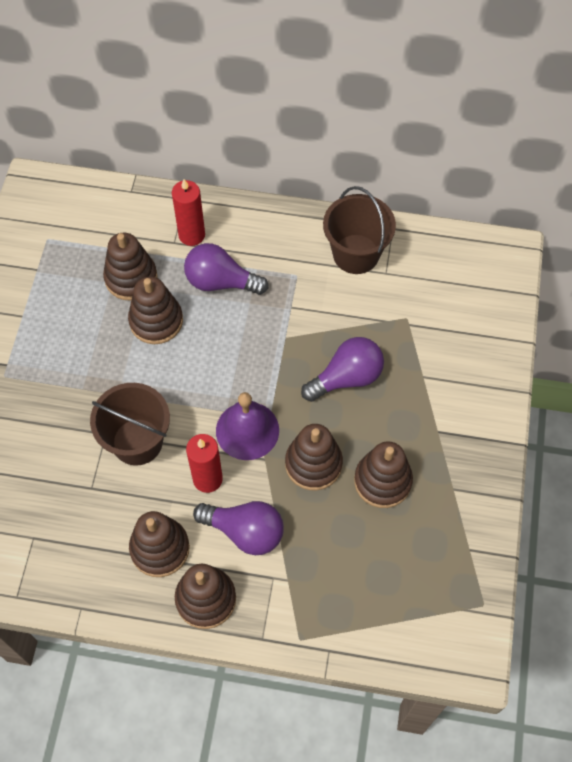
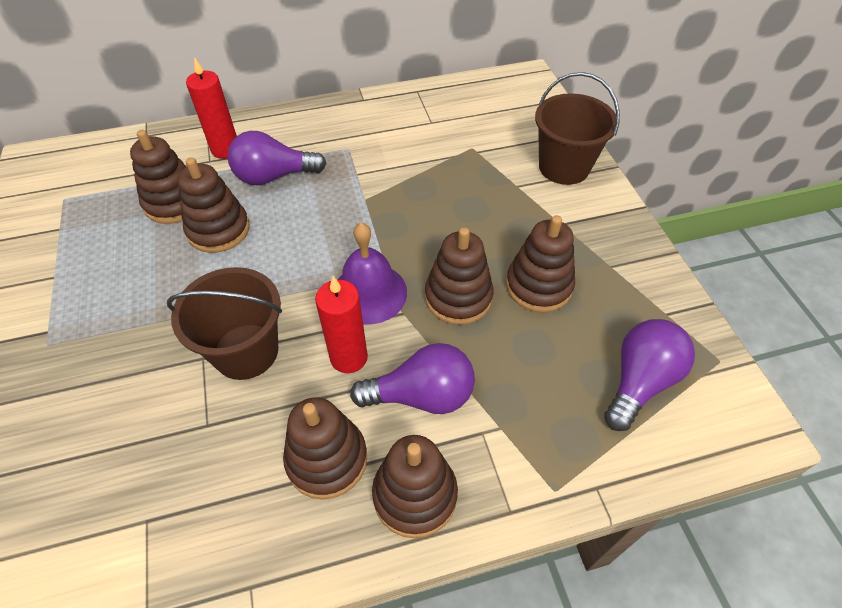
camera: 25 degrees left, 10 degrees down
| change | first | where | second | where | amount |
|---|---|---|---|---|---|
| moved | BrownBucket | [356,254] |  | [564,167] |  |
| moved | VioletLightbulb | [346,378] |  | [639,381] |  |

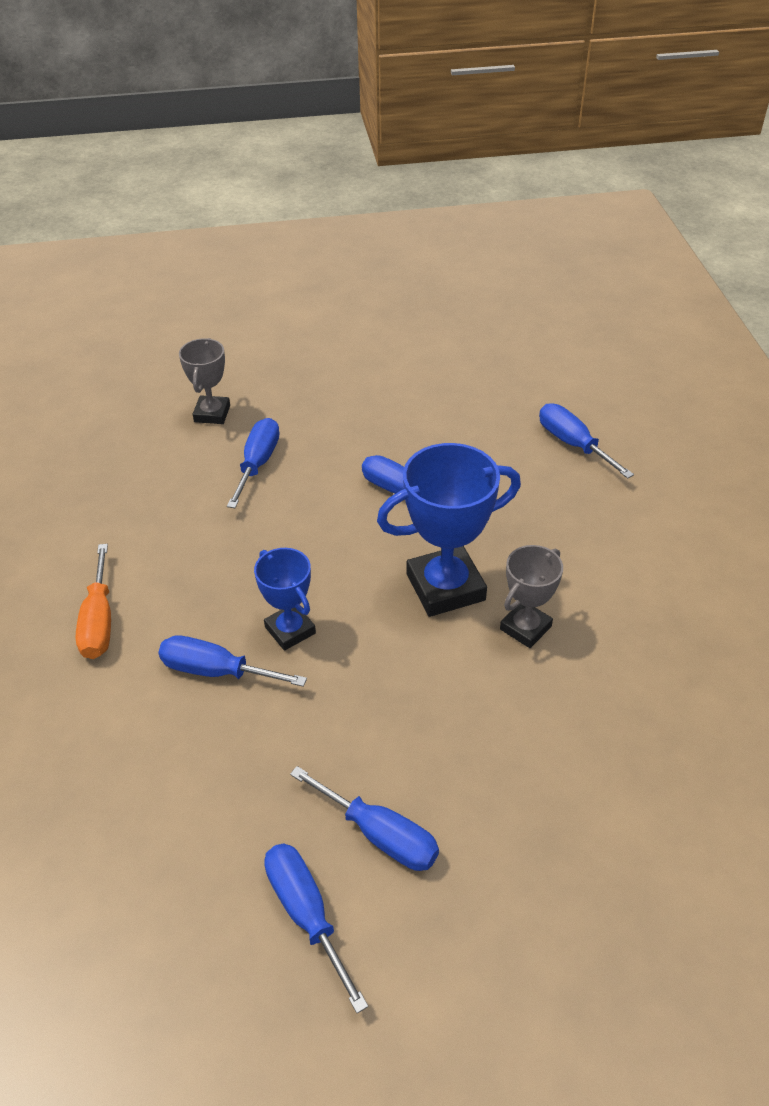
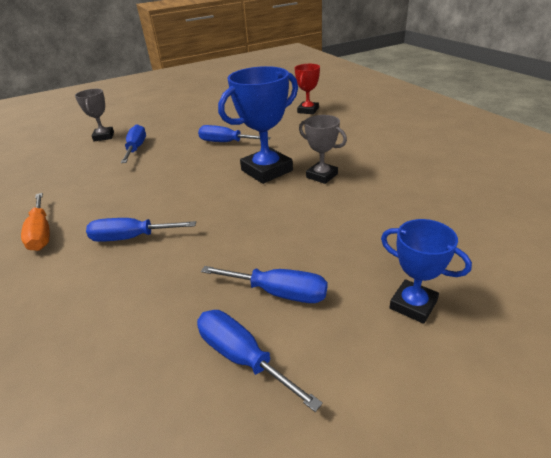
camera: 15 degrees left, 10 degrees down
| change | first | where | second | where | amount |
|---|---|---|---|---|---|
| replaced | CobaltHandScrewdriver | [573,444] | ScarletPrizeCup | [308,110] |  |
| turned | GreyPrizeCup | [525,628] |  | [322,176] | 75 degrees counterclockwise |
| moved | CobaltPrizeCup | [290,630] |  | [413,304] |  |

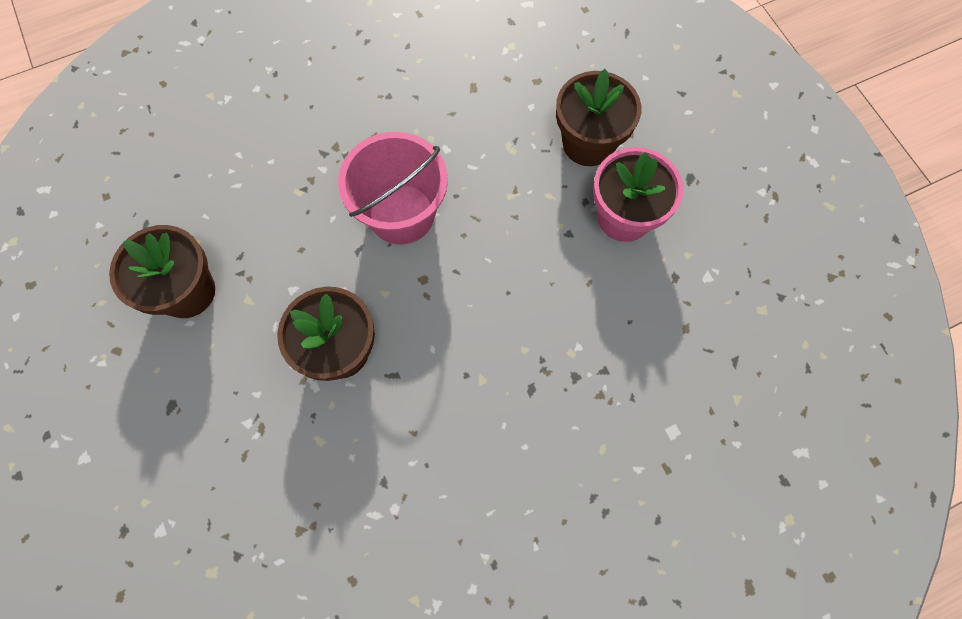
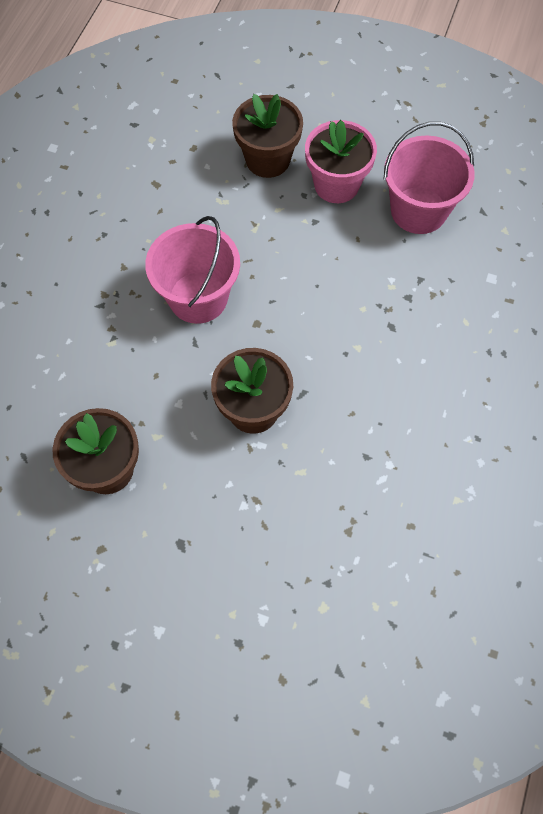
camera: 45 degrees left, 5 degrees down
| change | first | where | second | where | amount |
|---|---|---|---|---|---|
| added |  |  | RosyBucket | [418,210] |  |

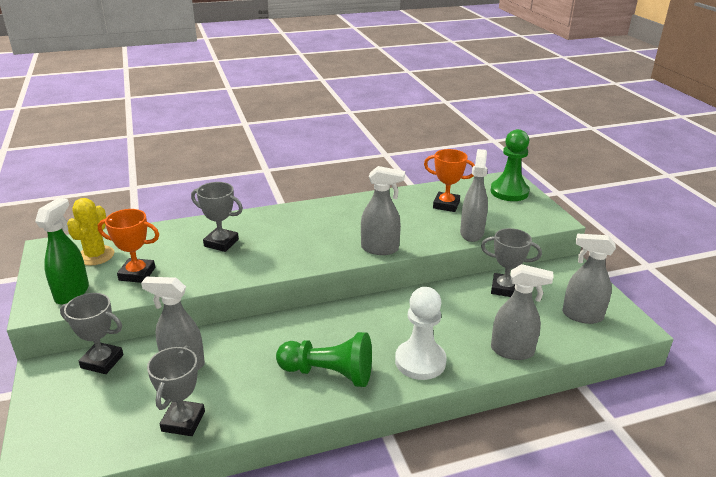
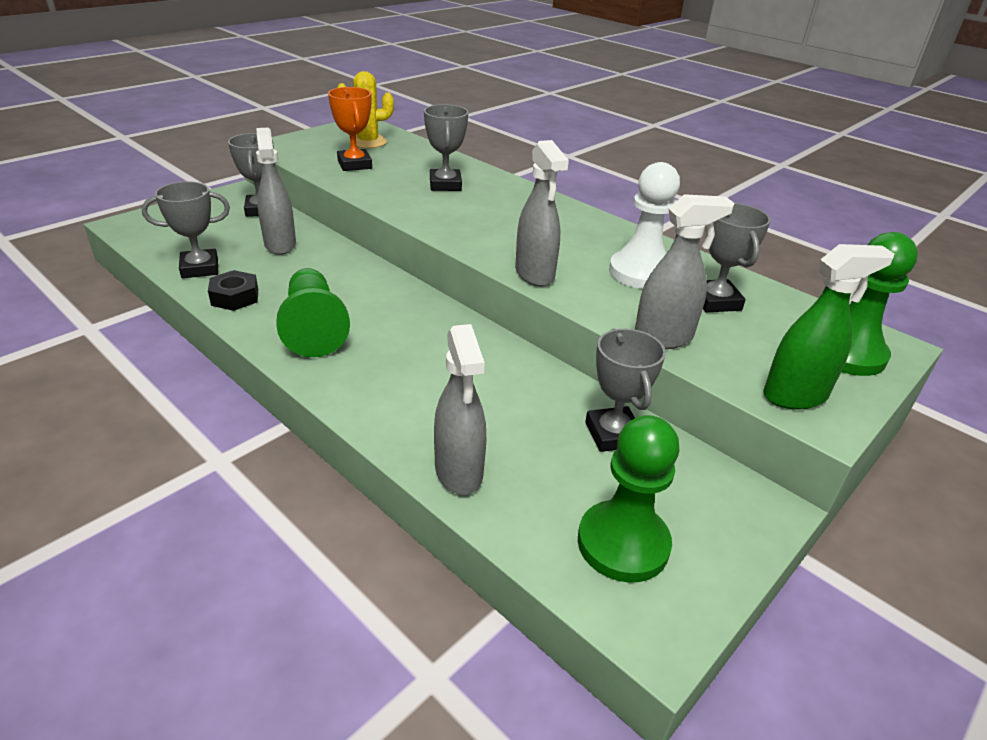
camera: 60 degrees right, 5 degrees up
| change | first | where | second | where | amount |
|---|---|---|---|---|---|
| added |  |  | BlackHexagonNut | [235,297] |  |
| replaced | GreySprayBottle | [582,315] | GreenPawn | [623,543] |  |
| moved | PureWhitePawn | [420,361] |  | [640,272] |  |
| recoloured | OrangePrizeCup | [446,205] | GreyPrizeCup | [715,301] |  |
| moved | GreenSprayBottle | [72,293] |  | [795,396] |  |

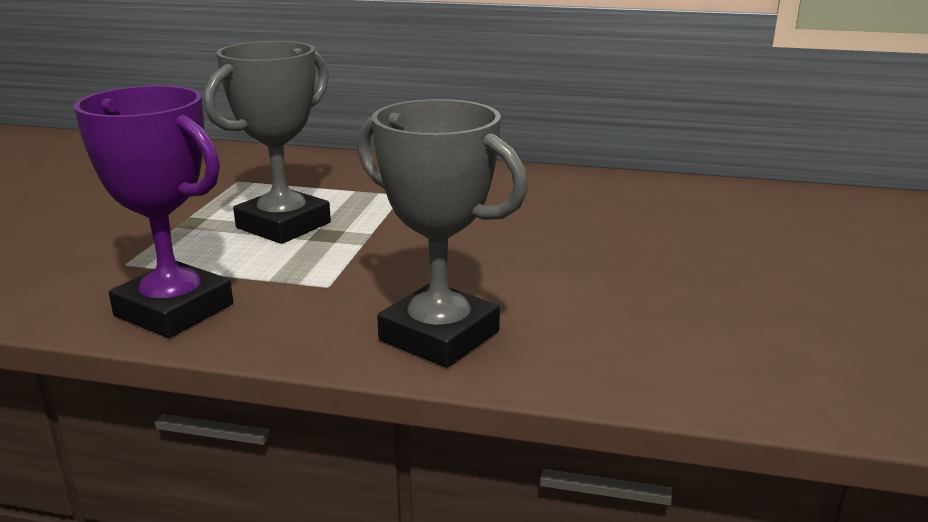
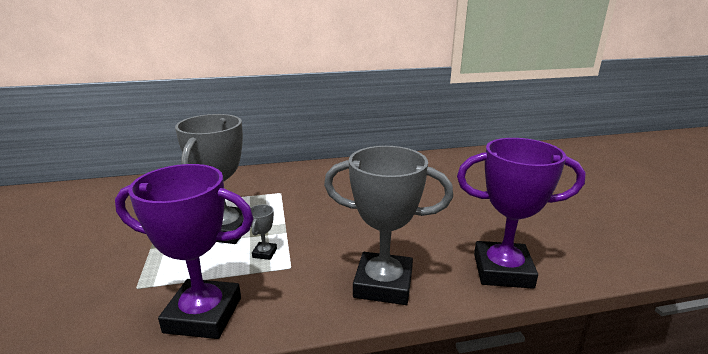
camera: 25 degrees left, 0 degrees up
| change | first | where | second | where | amount |
|---|---|---|---|---|---|
| added |  |  | GreyPrizeCup | [264,253] |  |
| added |  |  | VioletPrizeCup | [502,270] |  |

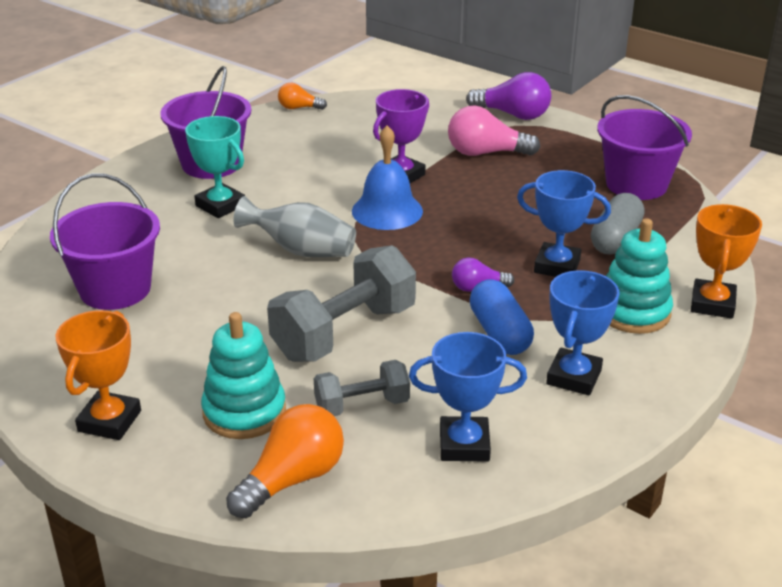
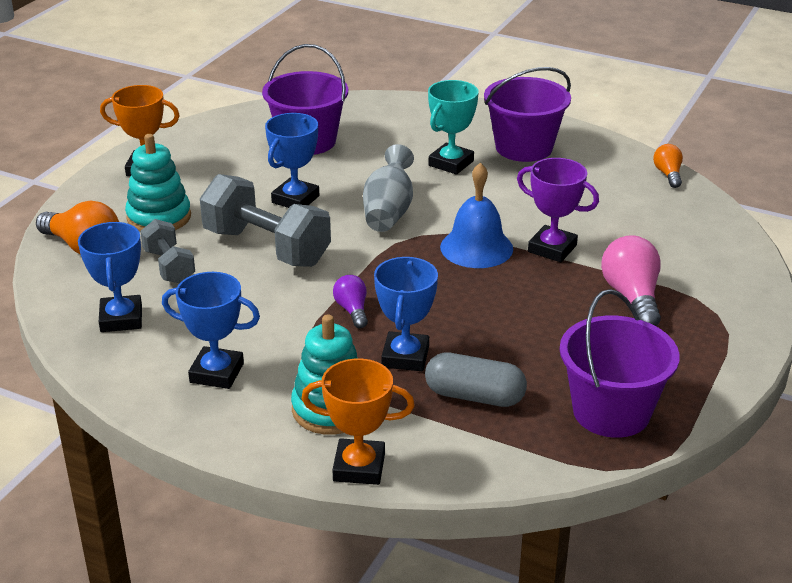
camera: 80 degrees right, 0 degrees up
| change | first | where | second | where | amount |
|---|---|---|---|---|---|
| added |  |  | CobaltPrizeCup | [295,199] |  |
| removed | VioletLightbulb | [513,115] |  |  |  |
| removed | CobaltCapsule | [499,333] |  |  |  |

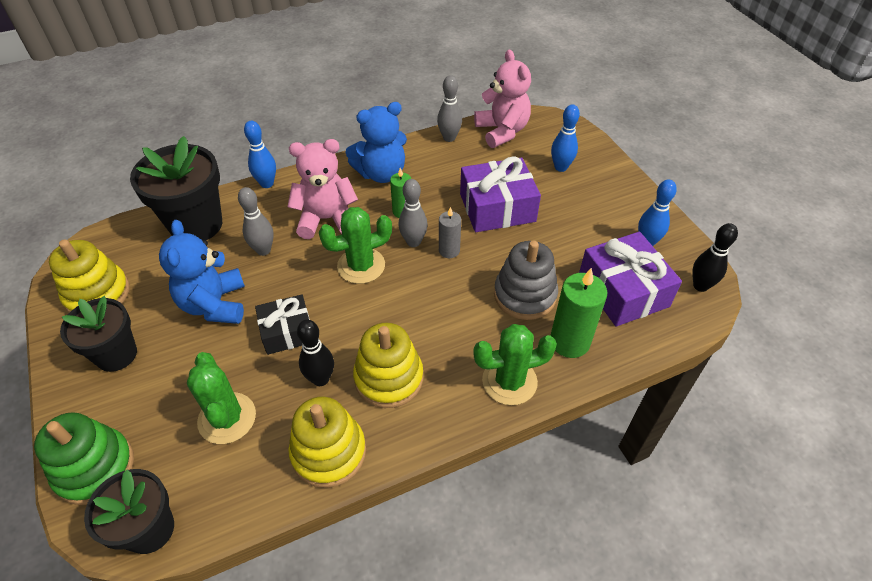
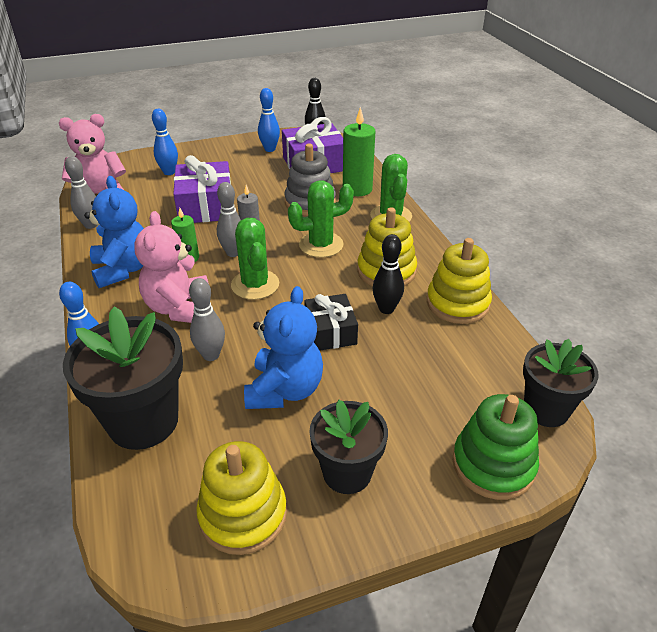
camera: 85 degrees left, 10 degrees down
| change | first | where | second | where | amount |
|---|---|---|---|---|---|
| turned | CobaltTeddyBear | [214,304] |  | [284,390] | 75 degrees counterclockwise |
| moved | GreenSaguaroCactus | [227,418] |  | [321,245] |  |

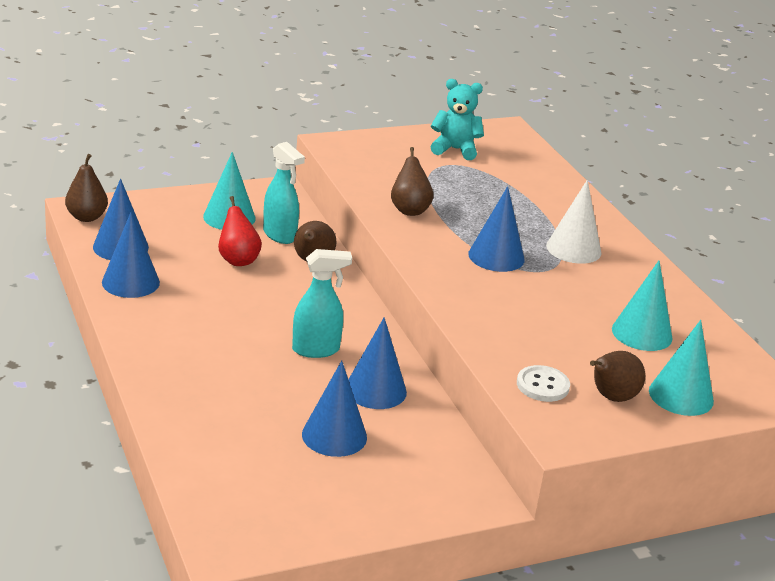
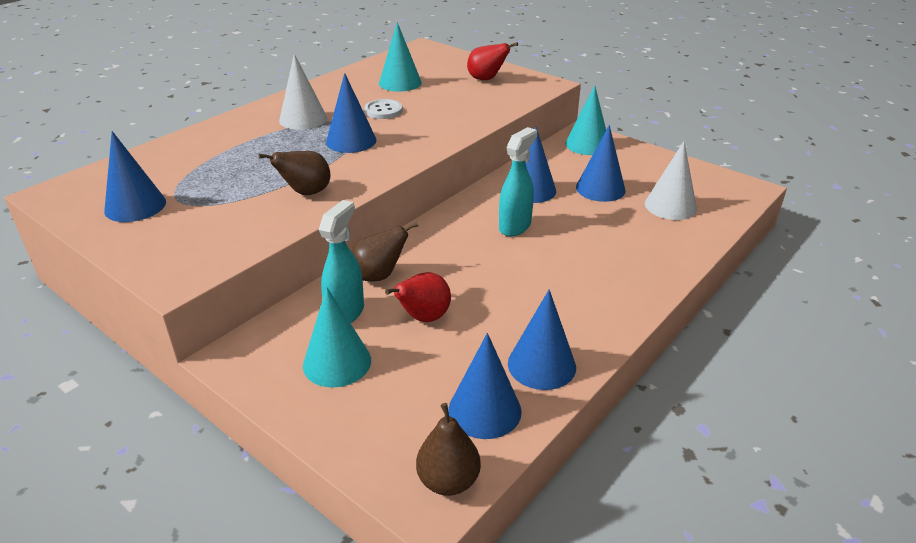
camera: 115 degrees left, 5 degrees up
| change | first | where | second | where | amount |
|---|---|---|---|---|---|
| replaced | AquaTeddyBear | [455,149] | CobaltConeShape | [135,206] |  |
| moved | PureWhiteButton | [542,385] |  | [383,111] |  |
| recoloured | BrownPear | [611,397] | ScarletPear | [486,79] |  |
| turned | AquaSprayBottle | [316,350] |  | [515,226] | 75 degrees clockwise |
| moved | AquaConeShape | [681,396] |  | [587,144] |  |
| added |  |  | PureWhiteConeShape | [670,206] |  |

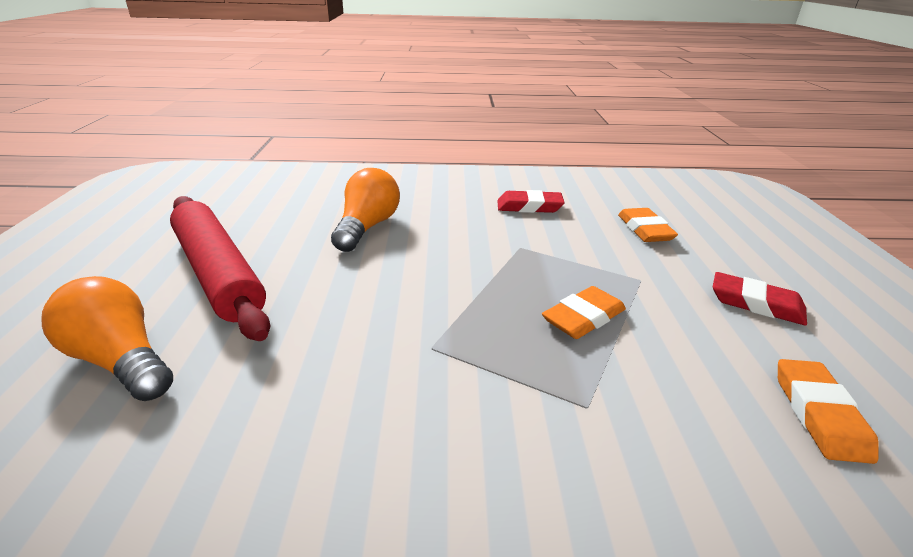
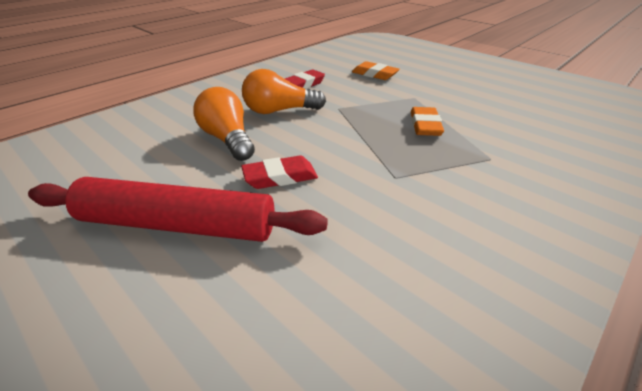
camera: 45 degrees left, 5 degrees up
| change | first | where | second | where | amount |
|---|---|---|---|---|---|
| moved | ScarletGumEraser | [756,303] |  | [280,177] |  |
| moved | OrangeLightbulb | [121,360] |  | [279,111] |  |
| removed | OrangeGumEraser | [819,414] |  |  |  |

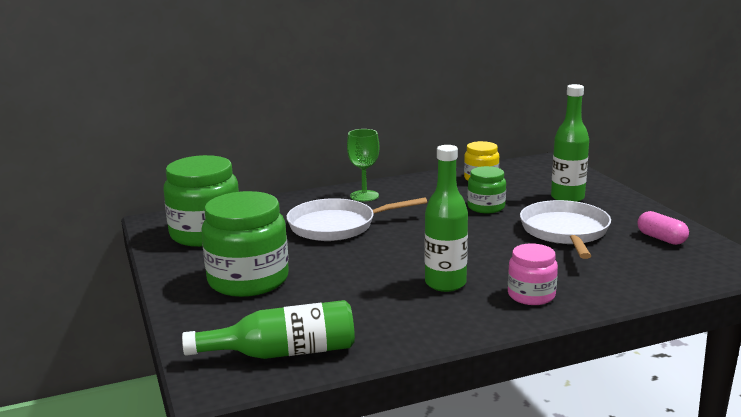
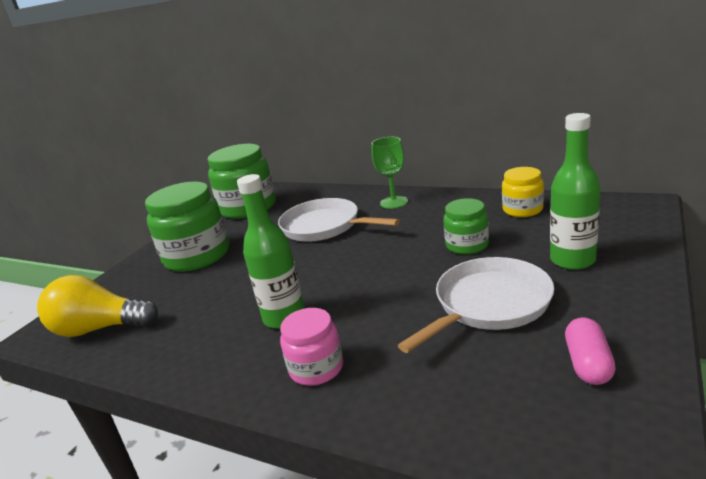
camera: 50 degrees right, 5 degrees up
| change | first | where | second | where | amount |
|---|---|---|---|---|---|
| replaced | GreenFlask | [282,353] | BrightYellowLightbulb | [100,328] |  |

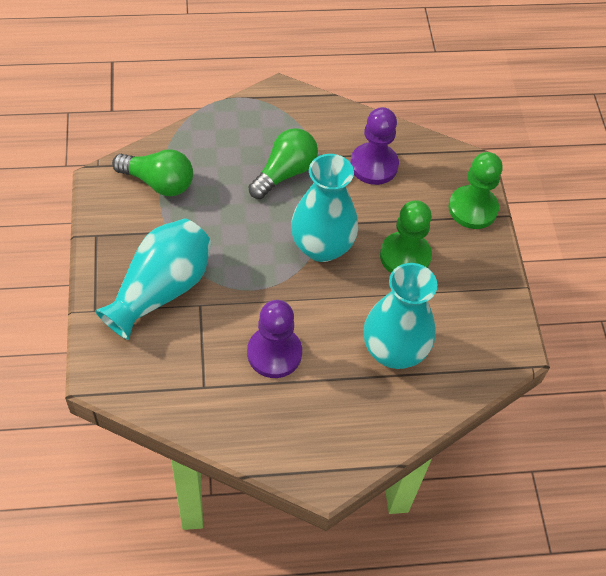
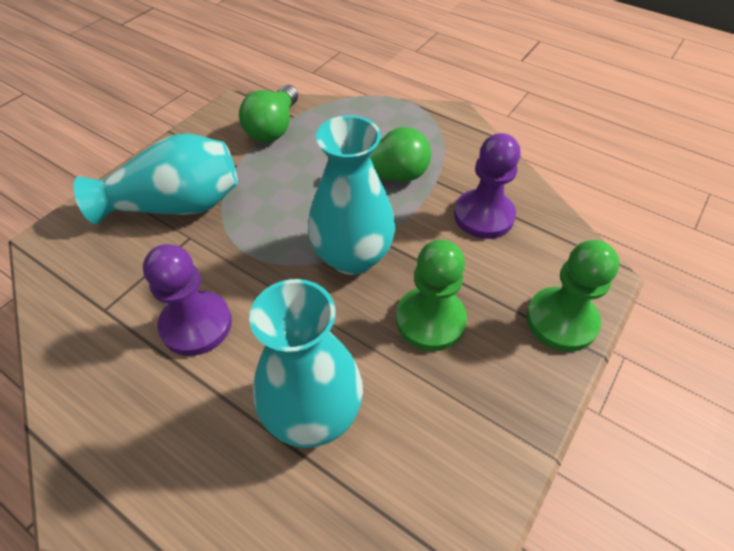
camera: 45 degrees right, 5 degrees down
| change | first | where | second | where | amount |
|---|---|---|---|---|---|
| turned | GreenLightbulb | [158,182] |  | [273,128] | 45 degrees clockwise |

